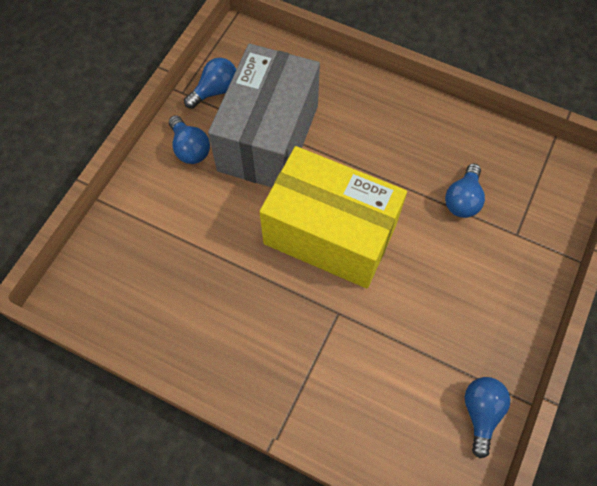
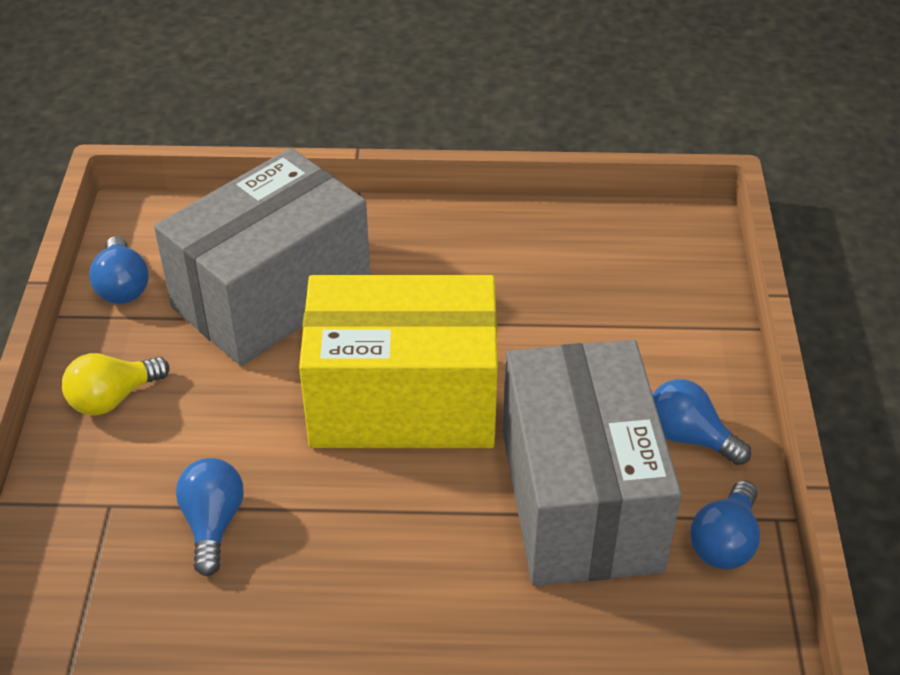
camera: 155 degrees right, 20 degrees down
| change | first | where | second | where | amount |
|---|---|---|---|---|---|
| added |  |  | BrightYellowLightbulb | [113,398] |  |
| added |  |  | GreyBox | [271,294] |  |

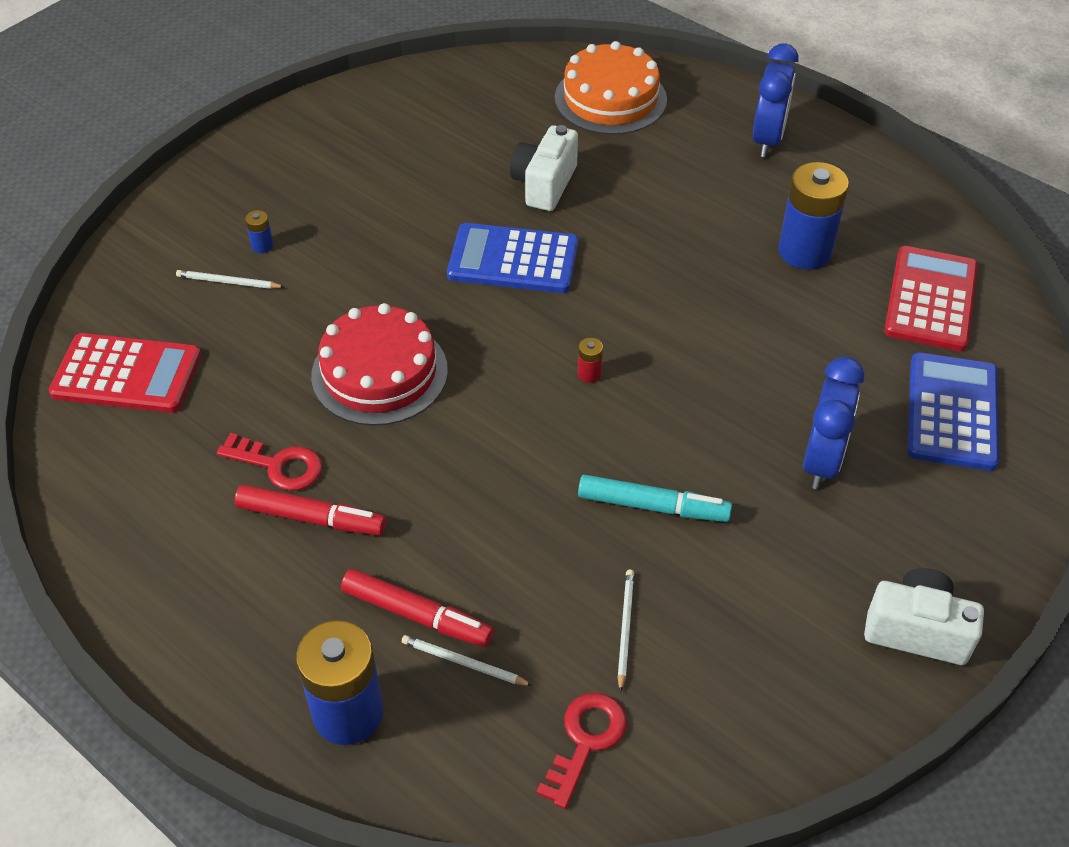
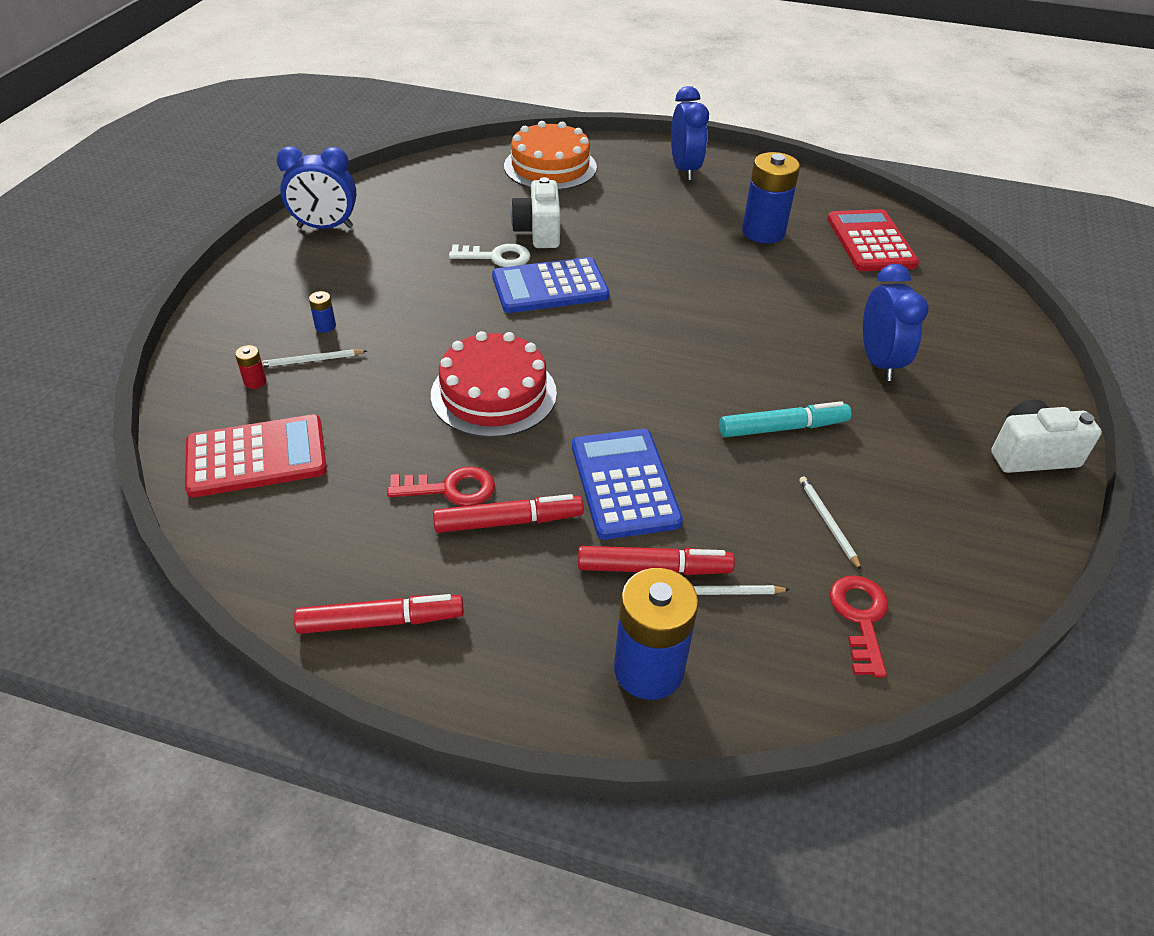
camera: 25 degrees left, 5 degrees down
| change | first | where | second | where | amount |
|---|---|---|---|---|---|
| moved | ScarletBattery | [589,374] |  | [255,381] |  |
| added |  |  | CobaltBedsideClock | [325,227] |  |
| added |  |  | ScarletFeltPen | [381,621] |  |
| added |  |  | PureWhiteKey | [496,257] |  |
| moved | CobaltCalculator | [952,412] |  | [624,484] |  |

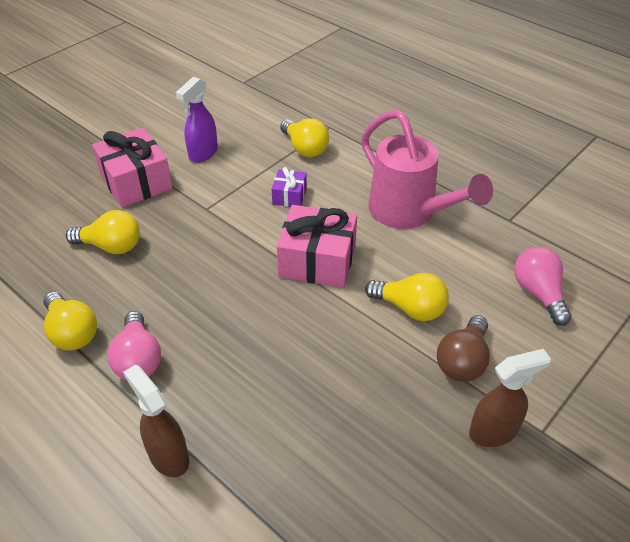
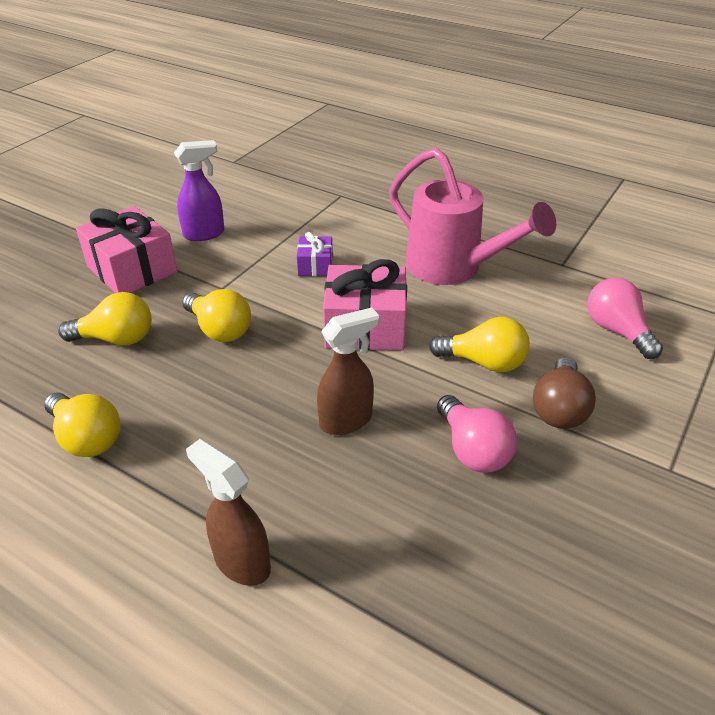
camera: 10 degrees left, 5 degrees down
| change | first | where | second | where | amount |
|---|---|---|---|---|---|
| turned | VioletSprayBottle | [203,154] |  | [204,234] | 135 degrees counterclockwise |
| moved | BrightYellowLightbulb | [305,148] |  | [219,330] |  |
| moved | BrownSprayBottle | [493,432] |  | [346,420] |  |
| moved | RosyLightbulb | [138,359] |  | [472,450] |  |

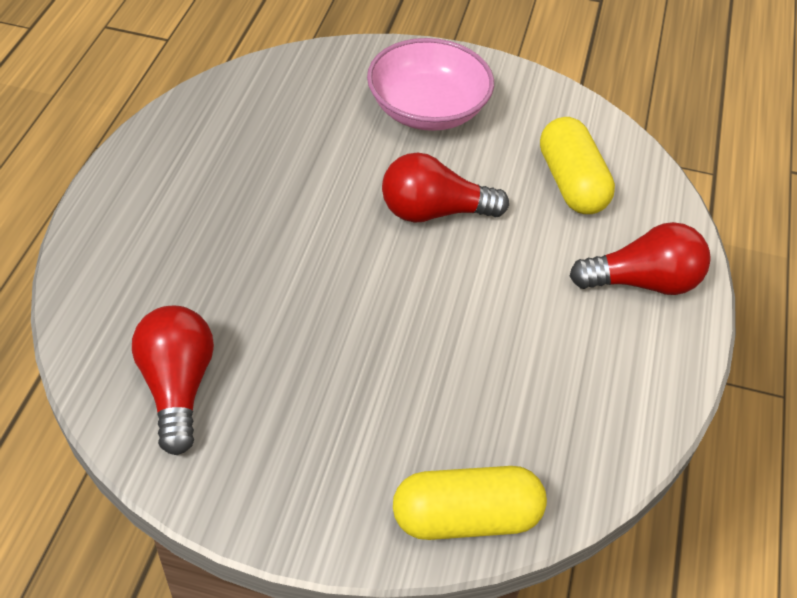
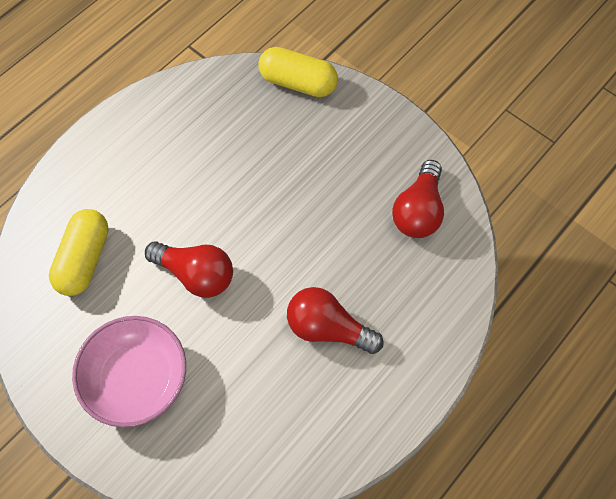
camera: 150 degrees left, 15 degrees up
| change | first | where | second | where | amount |
|---|---|---|---|---|---|
| moved | ScarletLightbulb | [642,282] |  | [328,328] |  |

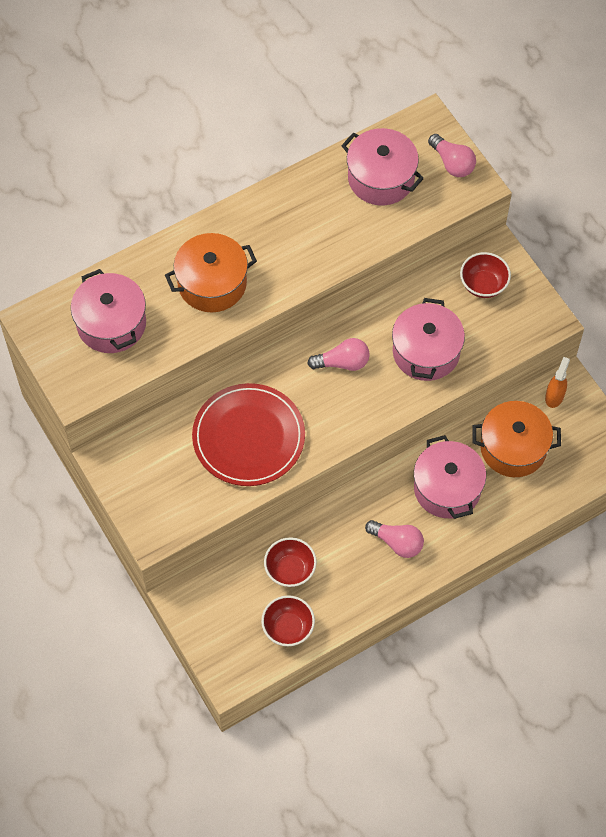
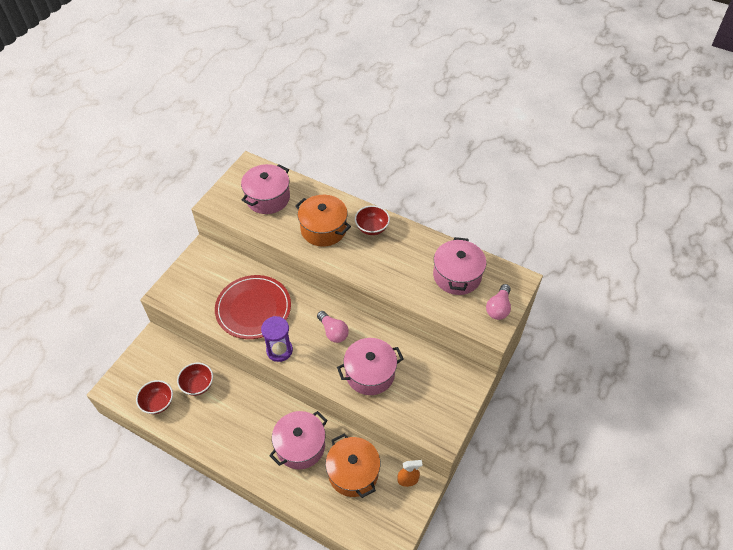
camera: 60 degrees right, 10 degrees down
| change | first | where | second | where | amount |
|---|---|---|---|---|---|
| added |  |  | VioletSandglass | [279,350] |  |
| moved | ScarletBowl | [483,285] |  | [372,228] |  |
| removed | RosyLightbulb | [397,542] |  |  |  |

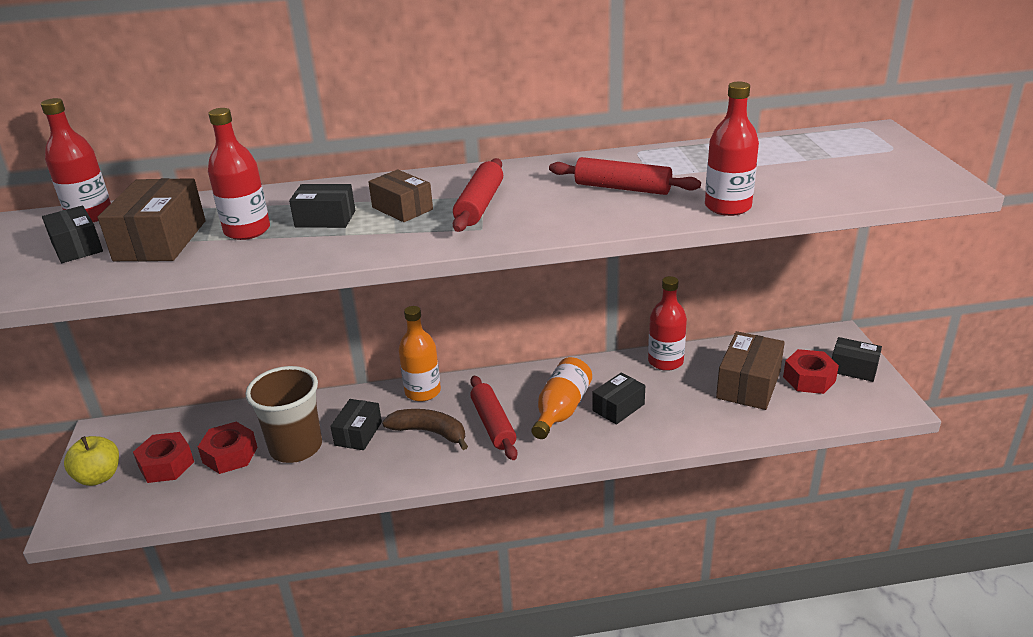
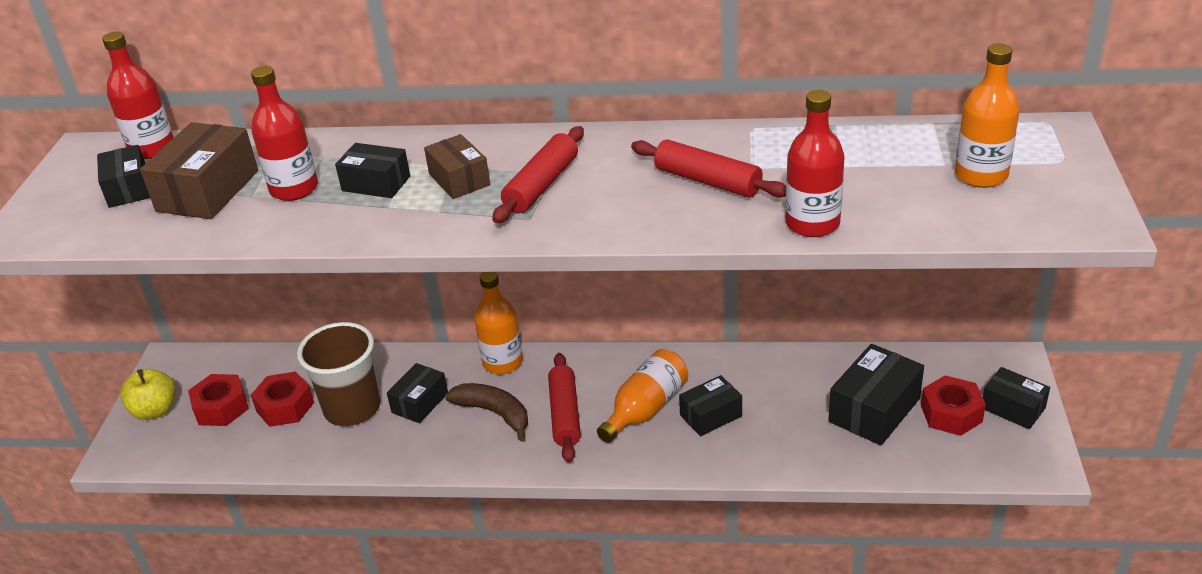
camera: 15 degrees right, 5 degrees up
| change | first | where | second | where | amount |
|---|---|---|---|---|---|
| recoloured | BrownBox | [748,385] | BlackBox | [874,410] |  |
| added |  |  | OrangeFlask | [981,175] |  |
| removed | ScarletFlask | [665,361] |  |  |  |

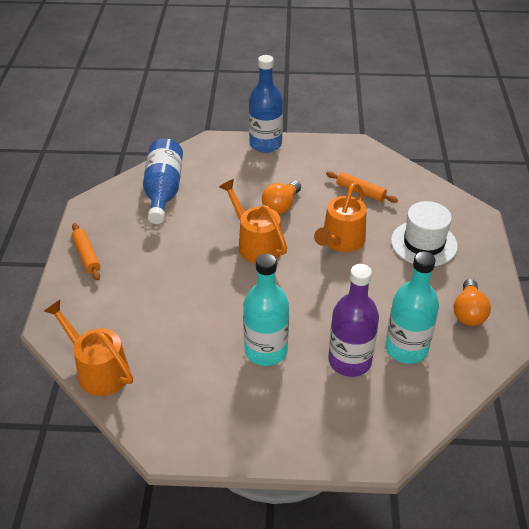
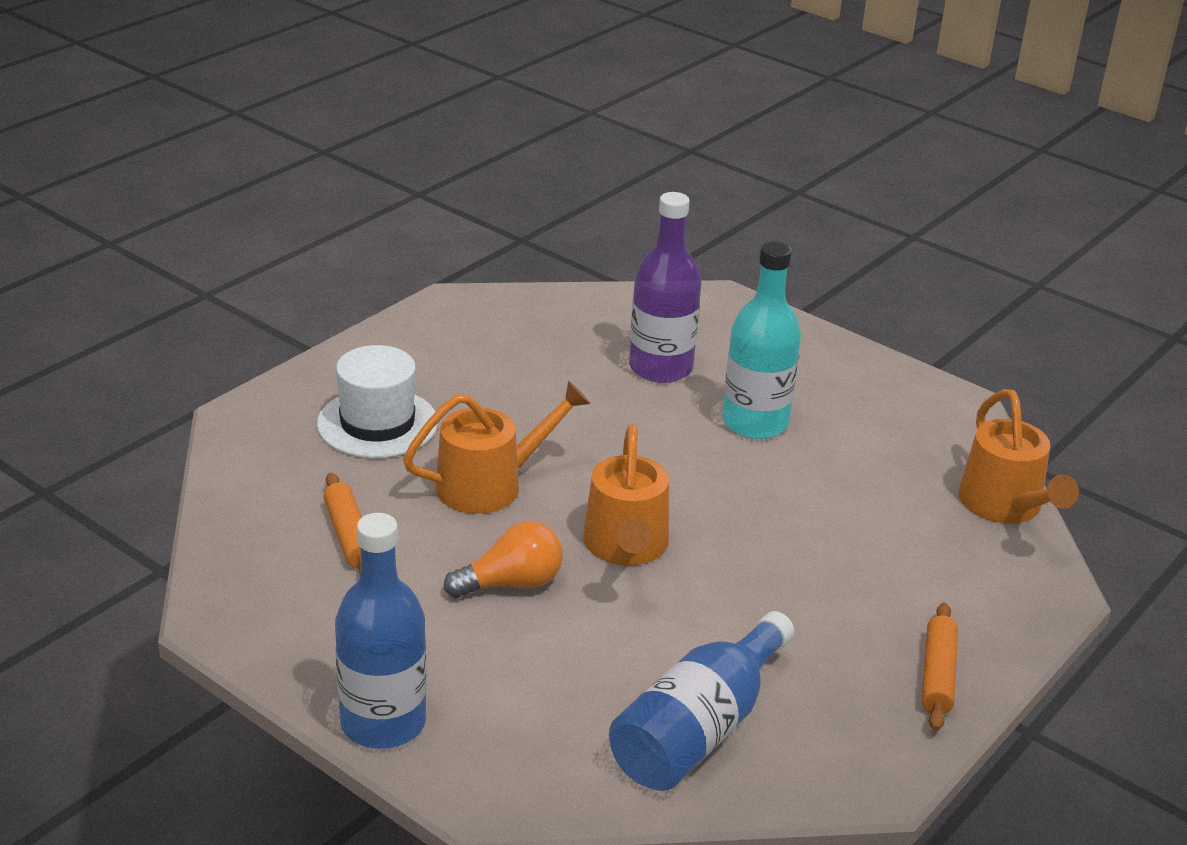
camera: 145 degrees left, 10 degrees down
| change | first | where | second | where | amount |
|---|---|---|---|---|---|
| removed | AquaFlask | [406,349] |  |  |  |
| removed | OrangeLightbulb | [468,312] |  |  |  |

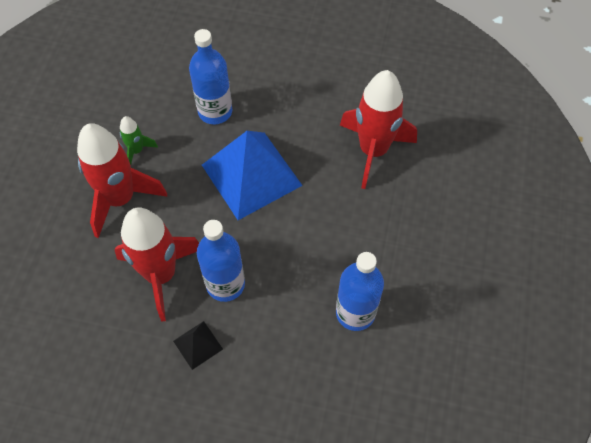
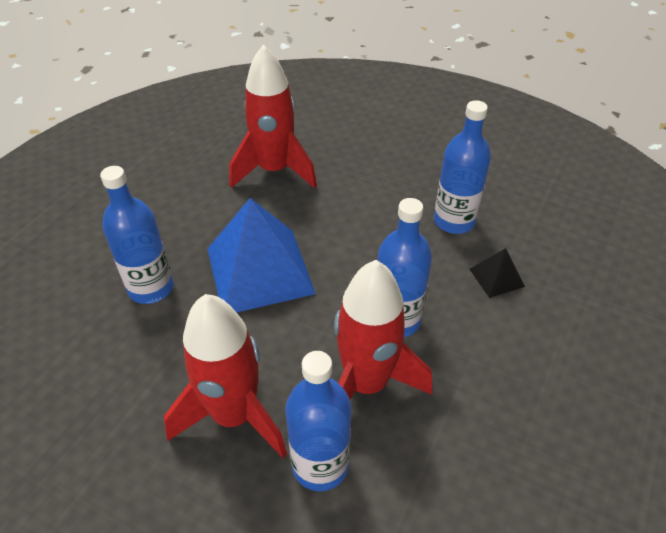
camera: 75 degrees left, 15 degrees down
| change | first | where | second | where | amount |
|---|---|---|---|---|---|
| added |  |  | CobaltFlask | [320,465] |  |
| moved | BlackPyramid | [198,345] |  | [496,277] |  |
| removed | GreenRocket | [137,151] |  |  |  |

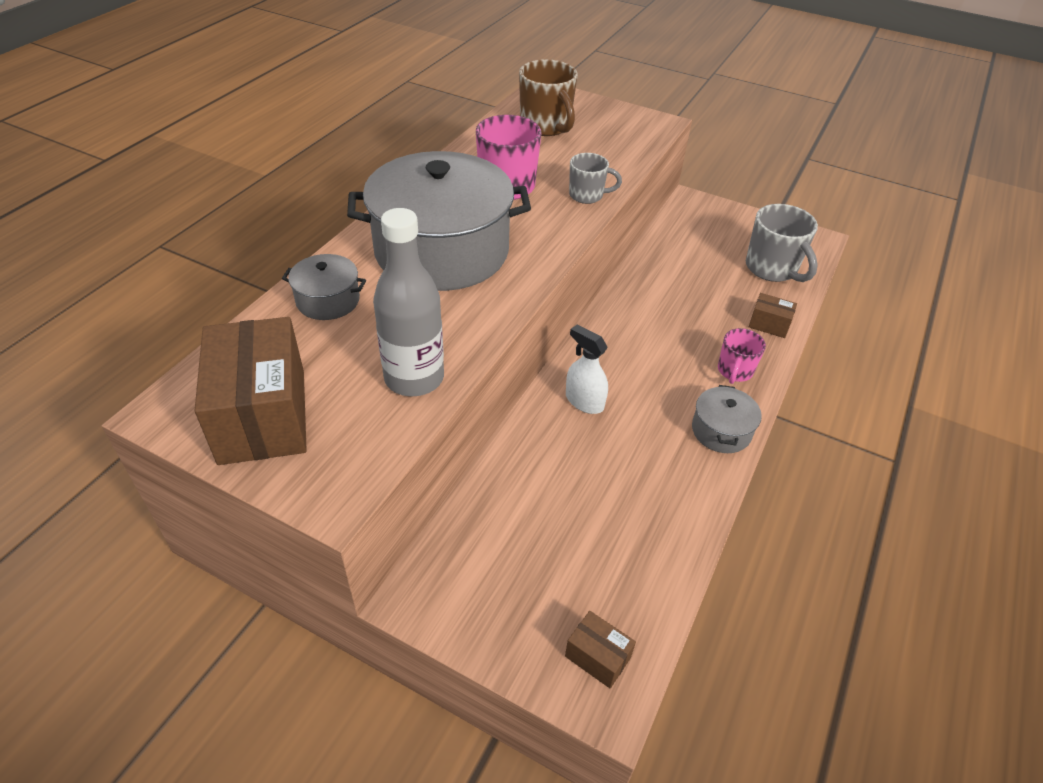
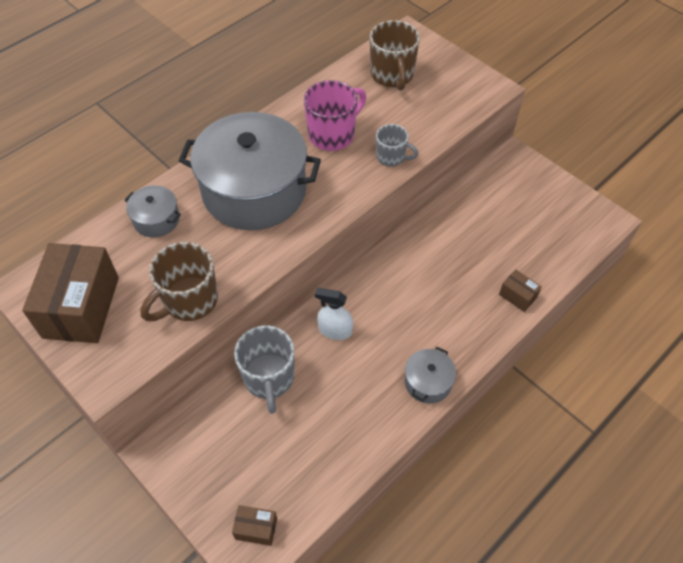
camera: 20 degrees right, 10 degrees up
| change | first | where | second | where | amount |
|---|---|---|---|---|---|
| replaced | GreyFlask | [414,378] | BrownTeaMug | [189,301] |  |
| turned | BrownBox | [597,657] |  | [256,529] | 45 degrees counterclockwise |
| moved | GreyTeaMug | [772,269] |  | [269,379] |  |
| turned | PureWhiteSprayBottle | [584,401] |  | [335,330] | 45 degrees counterclockwise |
| removed | RosyTeaMug | [734,371] |  |  |  |

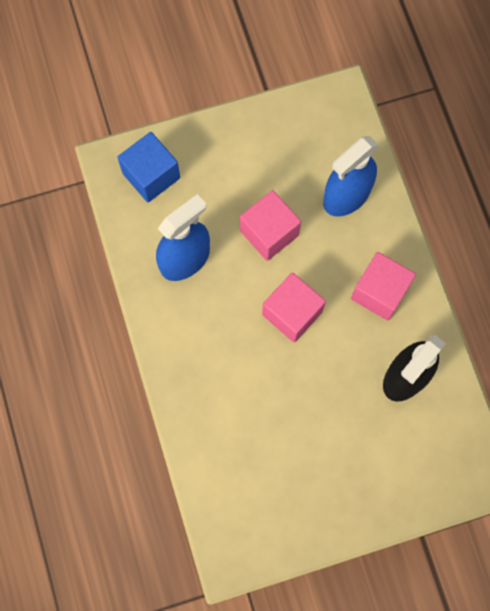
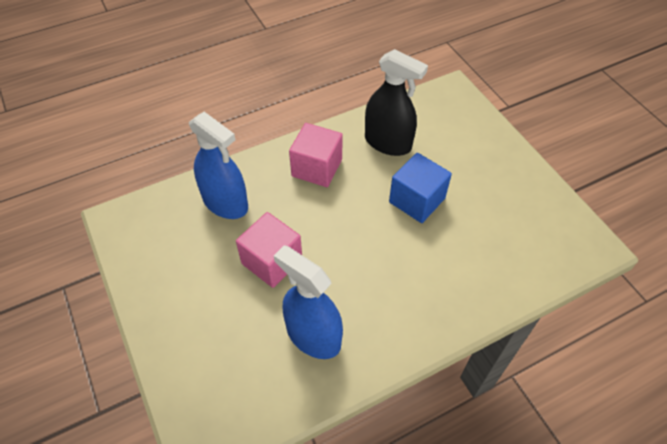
camera: 100 degrees left, 20 degrees down
| change | first | where | second | where | amount |
|---|---|---|---|---|---|
| moved | CobaltCube | [151,175] |  | [417,200] |  |
| removed | RosyCube | [292,313] |  |  |  |

